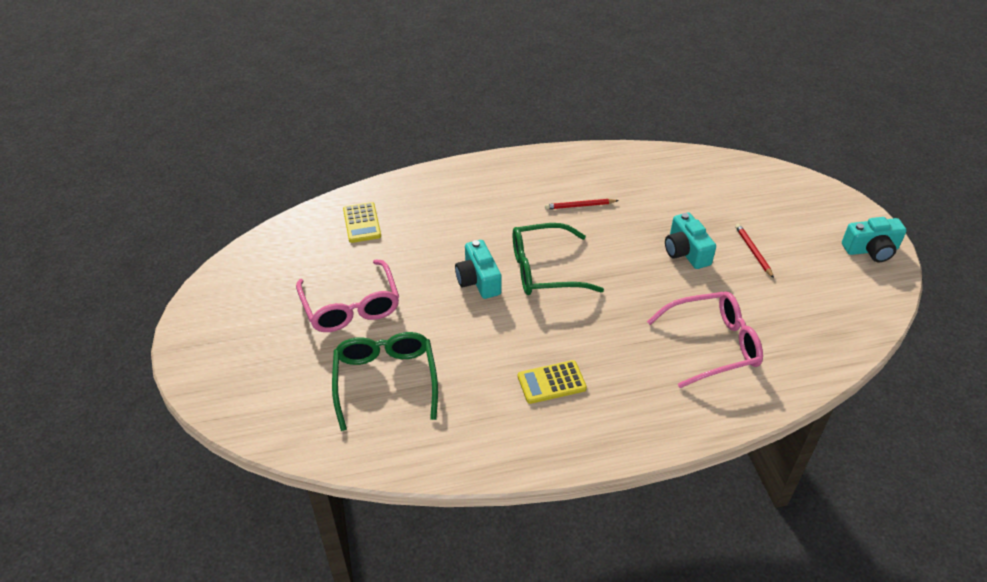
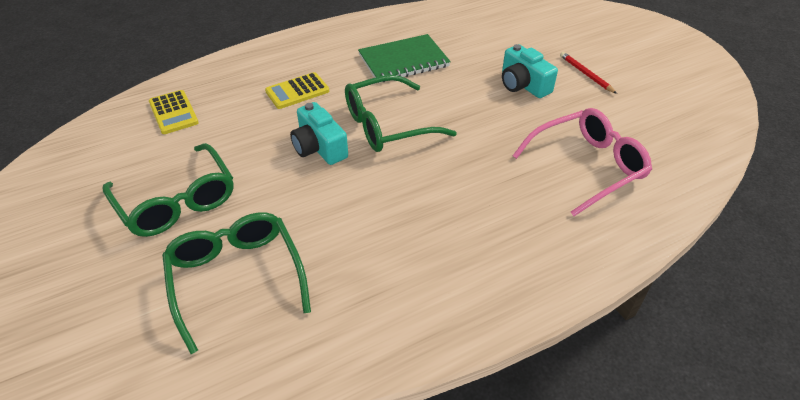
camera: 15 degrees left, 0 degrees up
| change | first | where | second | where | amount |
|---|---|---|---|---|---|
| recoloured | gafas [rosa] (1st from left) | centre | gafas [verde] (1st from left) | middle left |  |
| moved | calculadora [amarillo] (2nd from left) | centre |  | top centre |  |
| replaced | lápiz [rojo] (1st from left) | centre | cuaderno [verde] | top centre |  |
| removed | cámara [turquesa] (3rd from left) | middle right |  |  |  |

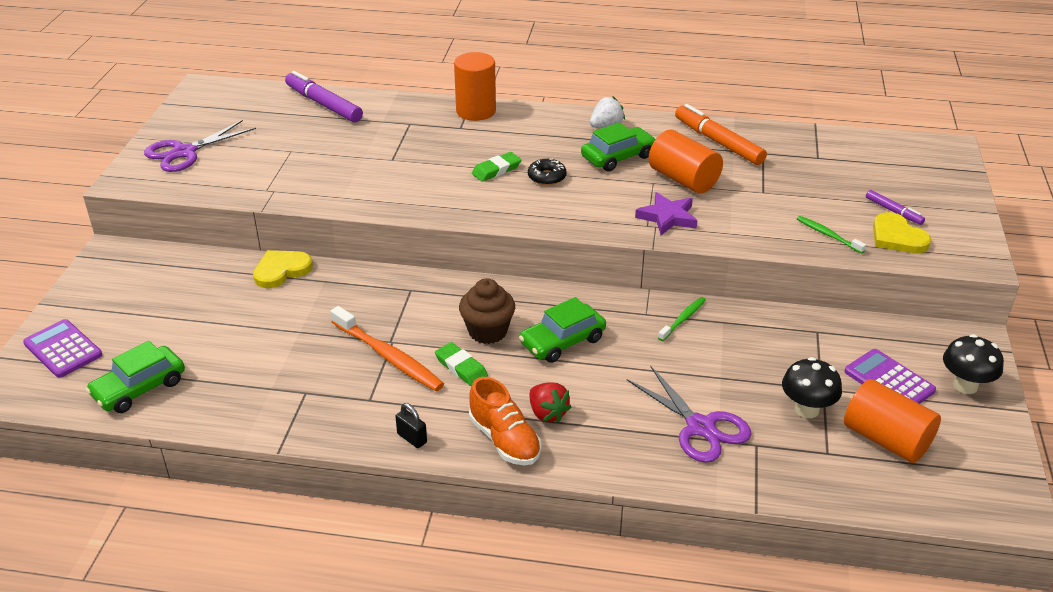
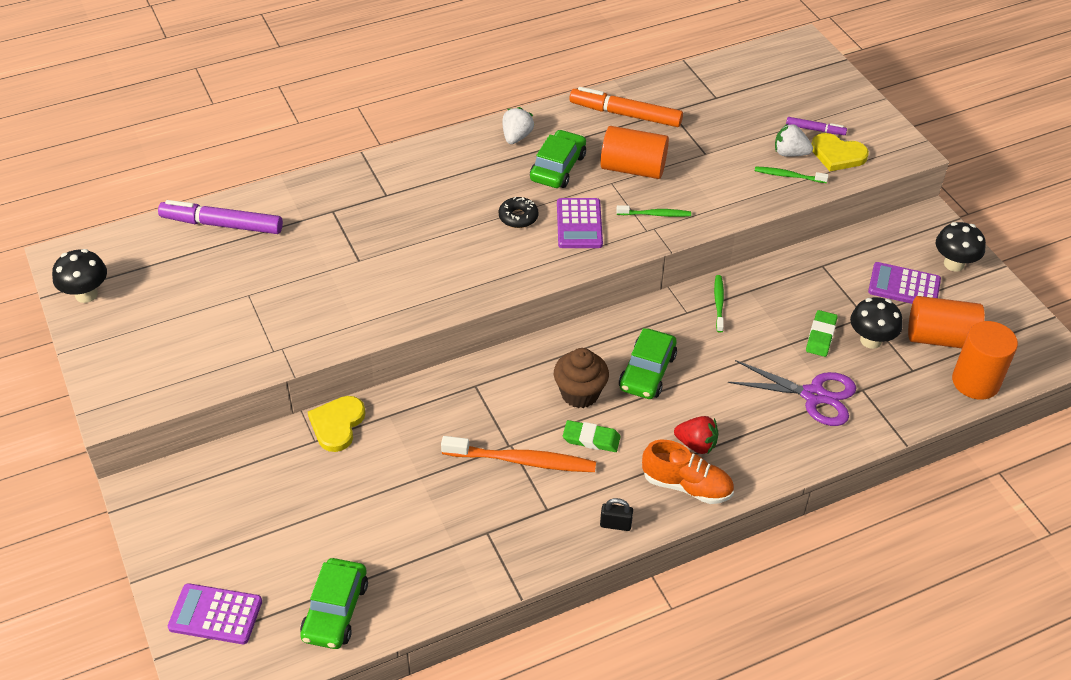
camera: 35 degrees left, 10 degrees up
| change | first | where | second | where | amount |
|---|---|---|---|---|---|
| added |  |  | seta [negro] (1st from left) | middle left |  |
| added |  |  | calculadora [morado] (2nd from left) | top centre |  |
| replaced | estrella [morado] | centre | cepillo de dientes [verde] (1st from left) | top centre |  |
| added |  |  | fresa [blanco] (2nd from left) | top right |  |
| moved | goma de borrar [verde] (2nd from left) | top centre |  | middle right |  |
| moved | cilindro [naranja] (1st from left in the first image) | top centre | cilindro [naranja] (3rd from left) | middle right |  |
| removed | tijeras [morado] (1st from left) | top left |  |  |  |

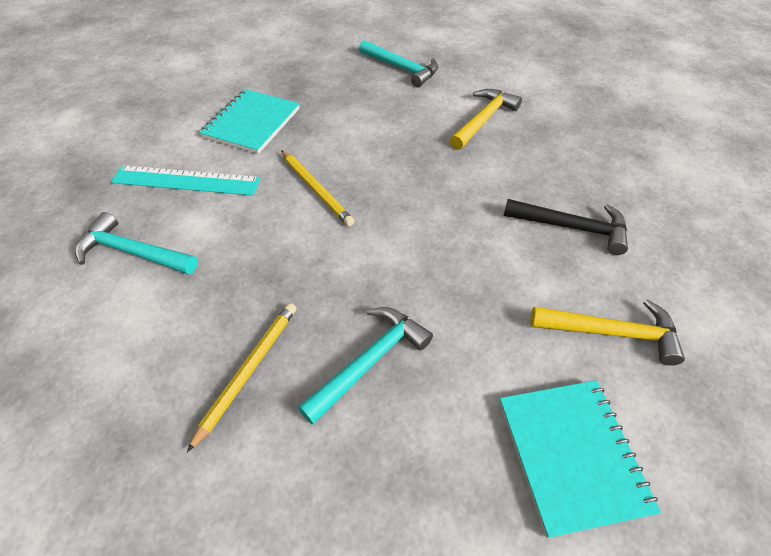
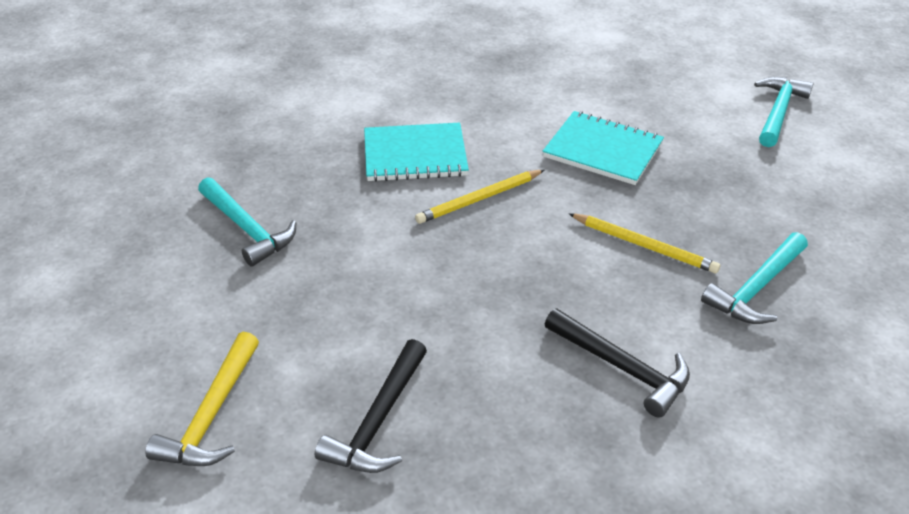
camera: 95 degrees right, 10 degrees down
| change | first | where | second | where | amount |
|---|---|---|---|---|---|
| moved | cuaderno [turquesa] (2nd from left in the first image) | bottom right | cuaderno [turquesa] (1st from left) | top centre |  |
| recoloured | martillo [amarillo] (1st from left) | top centre | martillo [negro] (2nd from left) | bottom right |  |
| moved | lápiz [amarillo] (1st from left in the first image) | bottom left | lápiz [amarillo] (2nd from left) | middle right |  |
| moved | martillo [turquesa] (1st from left in the first image) | middle left | martillo [turquesa] (3rd from left) | top right |  |
| removed | regla [turquesa] | top left |  |  |  |

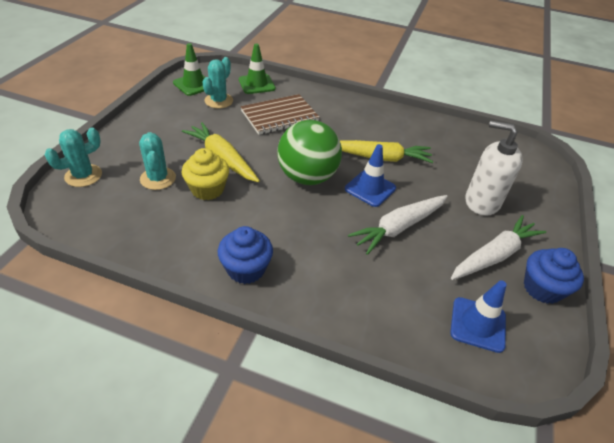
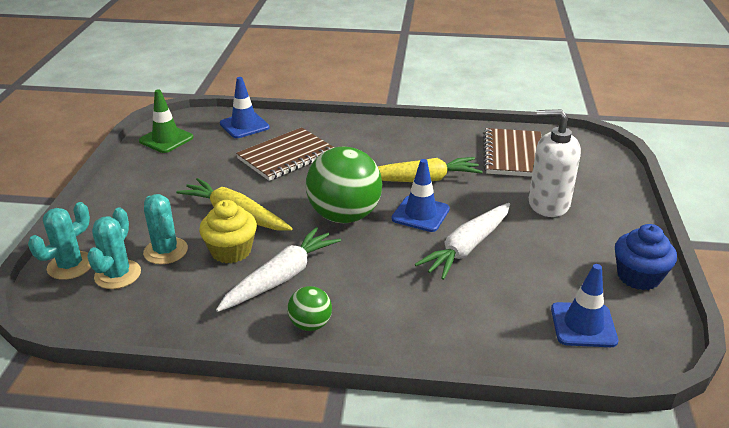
camera: 10 degrees left, 10 degrees down
| change | first | where | second | where | amount |
|---|---|---|---|---|---|
| moved | cactus [turquesa] (3rd from left in the first image) | top centre | cactus [turquesa] (2nd from left) | middle left |  |
| moved | zanahoria [blanco] (2nd from left in the first image) | middle right | zanahoria [blanco] (1st from left) | centre |  |
| recoloured | cono de tráfico [verde] (2nd from left) | top centre | cono de tráfico [azul] (1st from left) | top centre |  |
| replaced | magdalena [azul] (1st from left) | centre | pelota [verde] (1st from left) | bottom centre |  |
| added |  |  | cuaderno [marrón] (2nd from left) | middle right |  |

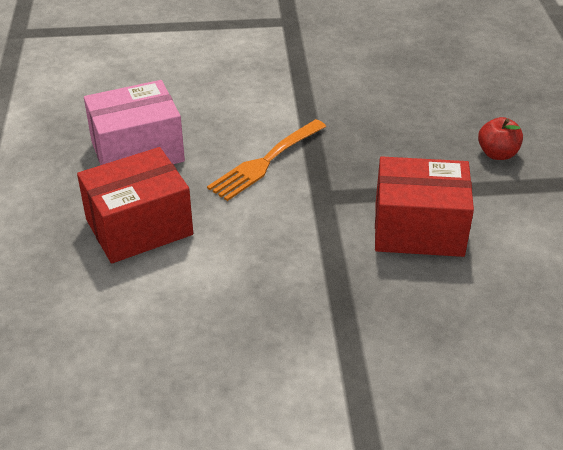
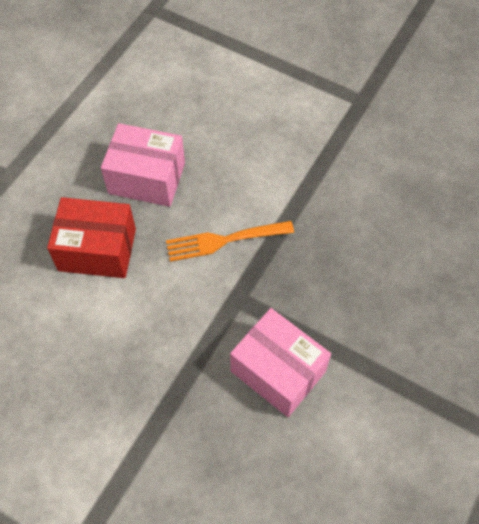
camera: 35 degrees right, 20 degrees up
| change | first | where | second | where | amount |
|---|---|---|---|---|---|
| recoloured | caja [rojo] (2nd from left) | middle right | caja [rosa] (2nd from left) | bottom centre |  |
| removed | manzana [rojo] | top right |  |  |  |

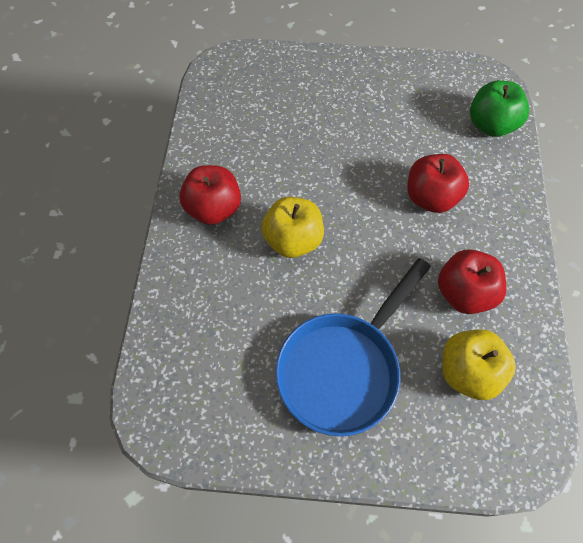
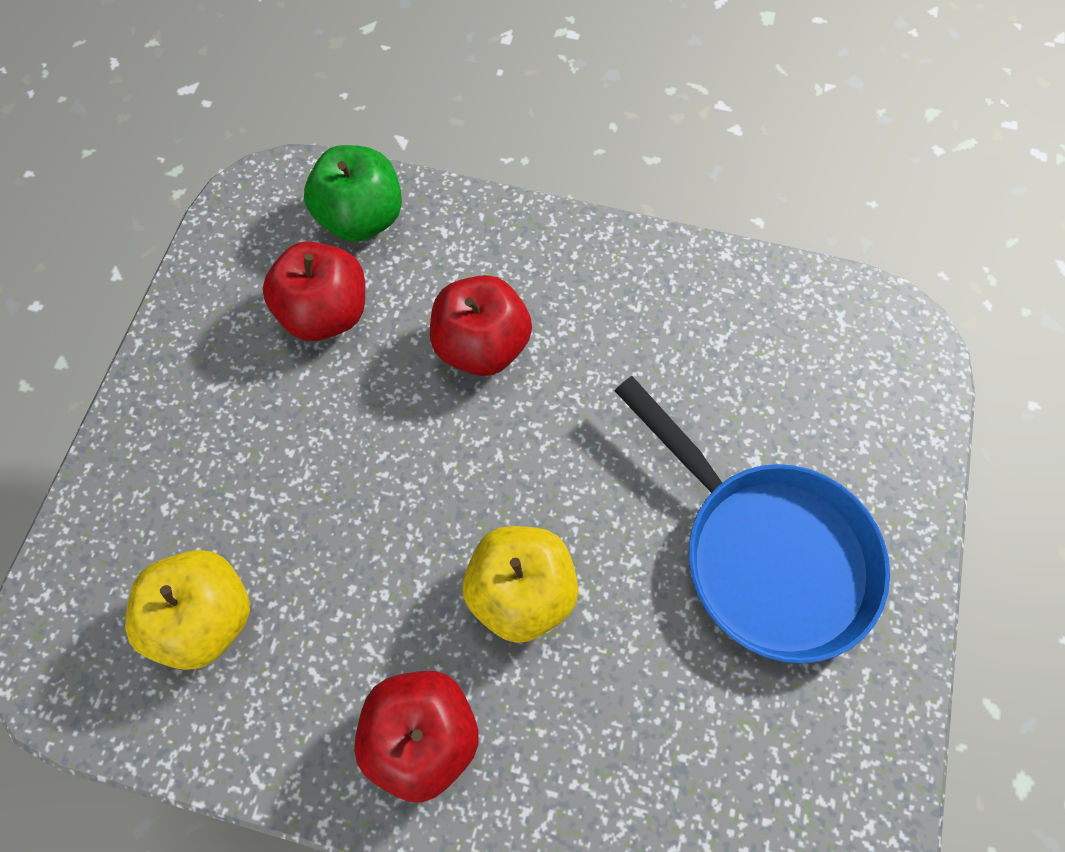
camera: 80 degrees left, 5 degrees up
| change | first | where | second | where | amount |
|---|---|---|---|---|---|
| moved | manzana [amarillo] (2nd from left in the first image) | bottom right | manzana [amarillo] (1st from left) | bottom left |  |
| moved | manzana [rojo] (3rd from left in the first image) | middle right | manzana [rojo] (1st from left) | middle left |  |

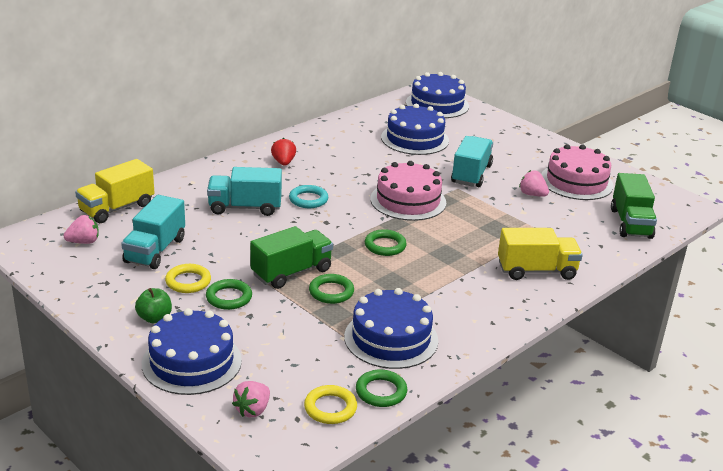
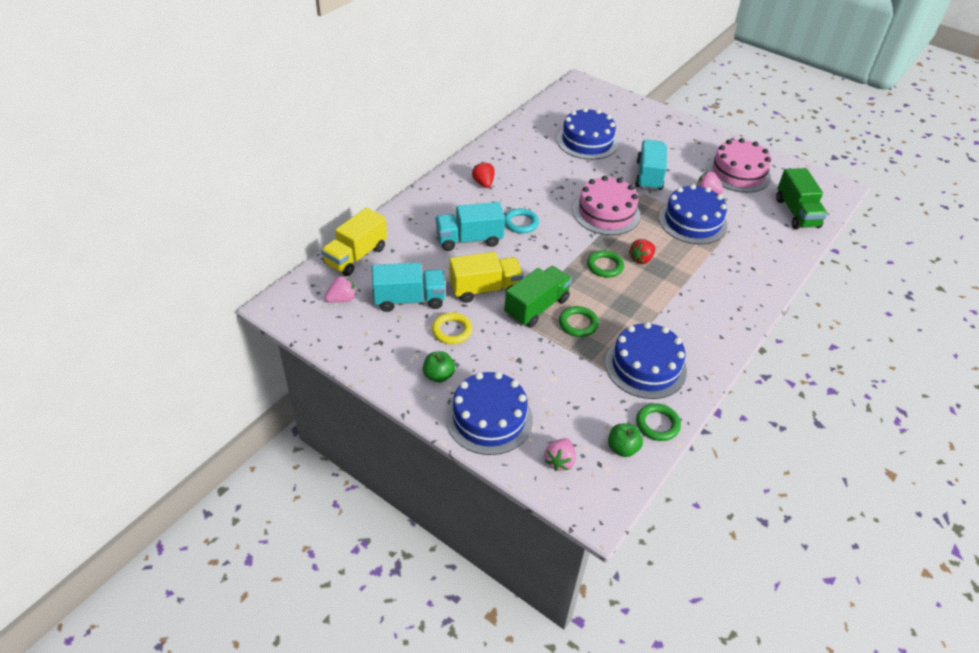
camera: 10 degrees left, 15 degrees up
| change | first | where | second | where | amount |
|---|---|---|---|---|---|
| turned | camión [turquesa] (1st from left) | middle left |  | centre | 105 degrees counterclockwise |
| moved | camión [amarillo] (2nd from left) | middle right |  | centre |  |
| replaced | anillo [amarillo] (2nd from left) | bottom centre | manzana [verde] (2nd from left) | bottom centre |  |
| added |  |  | fresa [rojo] (2nd from left) | centre |  |
| moved | tarta [azul] (4th from left) | top centre |  | top right |  |
| removed | anillo [verde] (1st from left) | middle left |  |  |  |

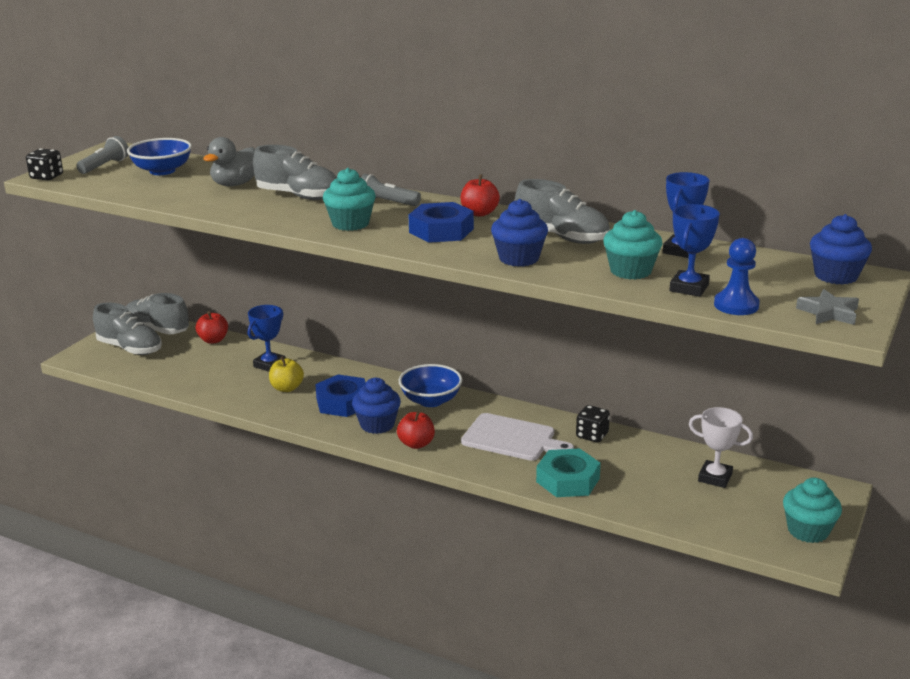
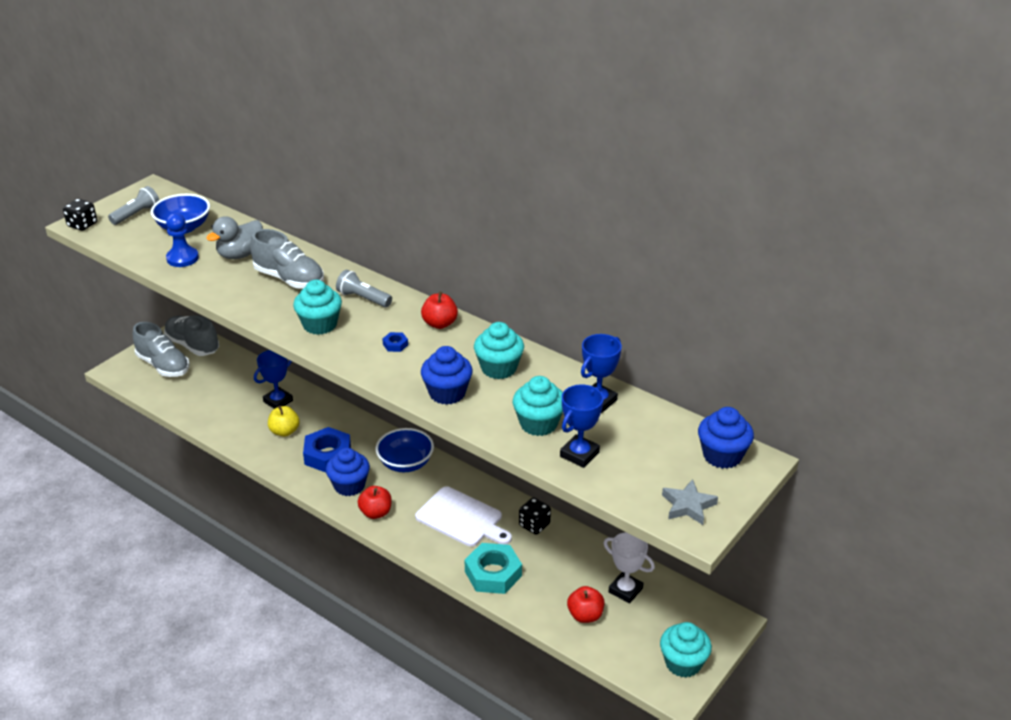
camera: 10 degrees right, 10 degrees up
| change | first | where | second | where | amount |
|---|---|---|---|---|---|
| moved | peón [azul] | middle right |  | middle left |  |
| resized | tuerca [azul] (2nd from left) | top centre |  | centre | x0.43 |
| replaced | zapato [gris] (4th from left) | top centre | magdalena [turquesa] (2nd from left) | centre |  |
| moved | manzana [rojo] (1st from left in the first image) | middle left | manzana [rojo] (3rd from left) | bottom centre |  |

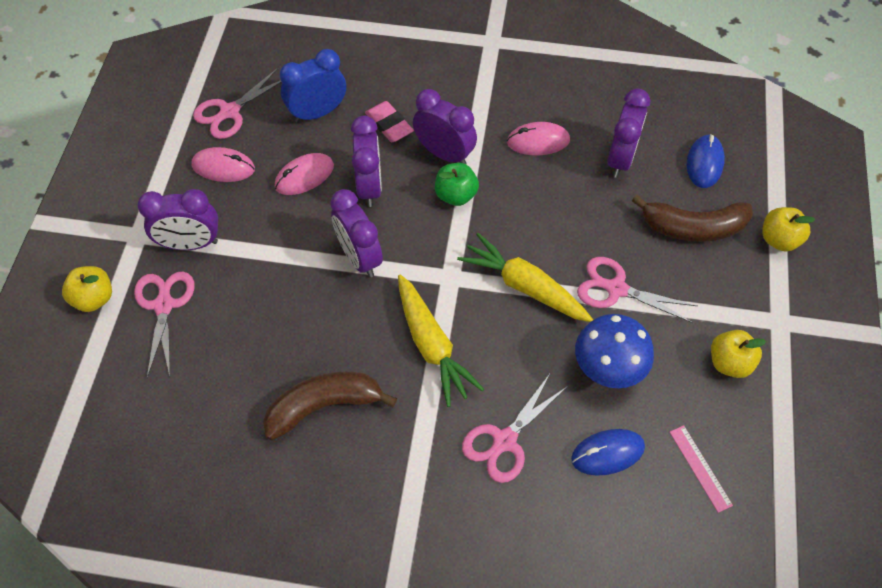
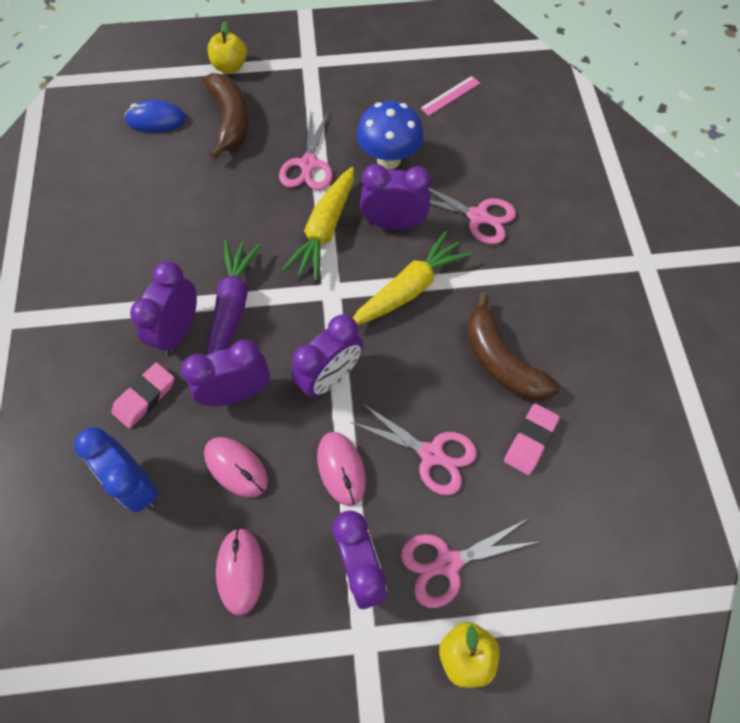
camera: 105 degrees left, 5 degrees up
| change | first | where | second | where | amount |
|---|---|---|---|---|---|
| replaced | manzana [verde] | top centre | zanahoria [morado] | middle left |  |
| moved | ratón [rosa] (3rd from left) | top centre |  | centre |  |
| moved | tijeras [rosa] (2nd from left) | top left |  | centre |  |
| moved | despertador [morado] (5th from left) | top right |  | top centre |  |
| added |  |  | goma de borrar [rosa] (2nd from left) | middle right |  |
| removed | ratón [azul] (1st from left) | bottom right |  |  |  |
| removed | manzana [amarillo] (2nd from left) | middle right |  |  |  |

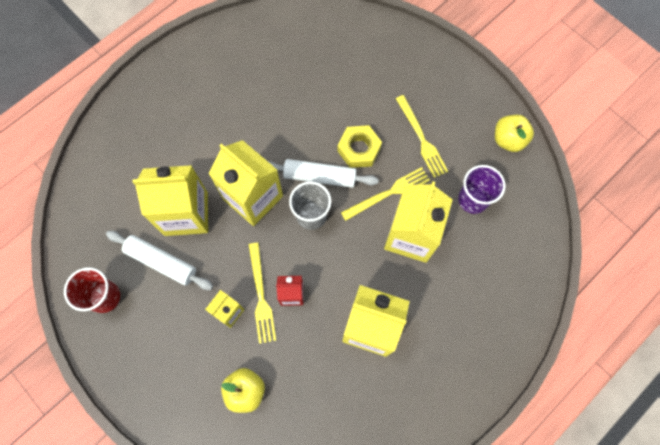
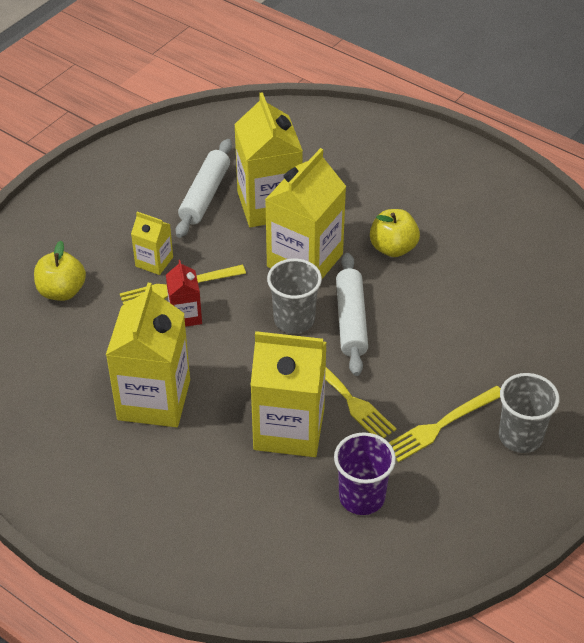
camera: 80 degrees right, 25 degrees down
| change | first | where | second | where | amount |
|---|---|---|---|---|---|
| moved | manzana [amarillo] (2nd from left) | top right |  | middle right |  |
| added |  |  | vaso [gris] (2nd from left) | middle right |  |
| removed | vaso [rojo] | middle left |  |  |  |
| removed | tuerca [amarillo] | top centre |  |  |  |

